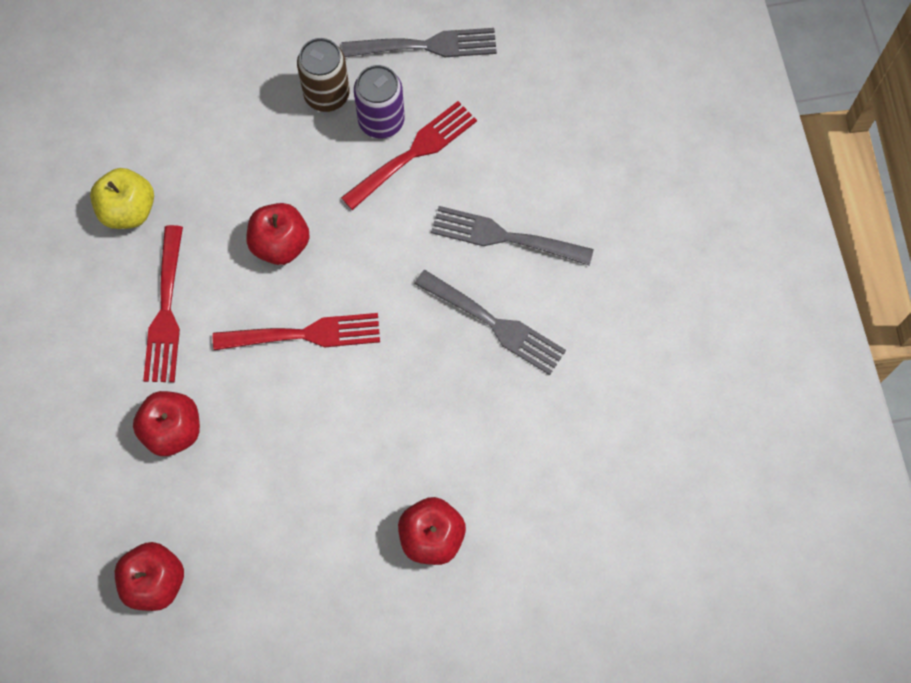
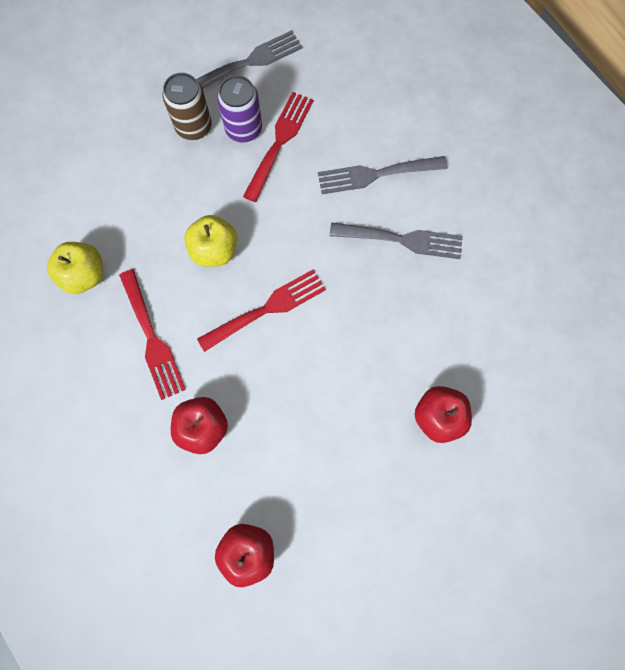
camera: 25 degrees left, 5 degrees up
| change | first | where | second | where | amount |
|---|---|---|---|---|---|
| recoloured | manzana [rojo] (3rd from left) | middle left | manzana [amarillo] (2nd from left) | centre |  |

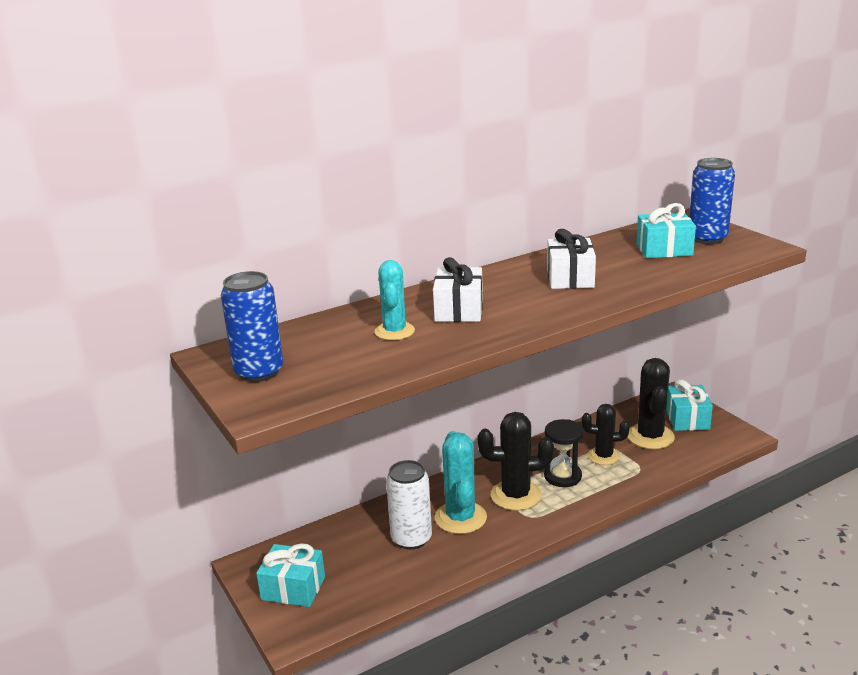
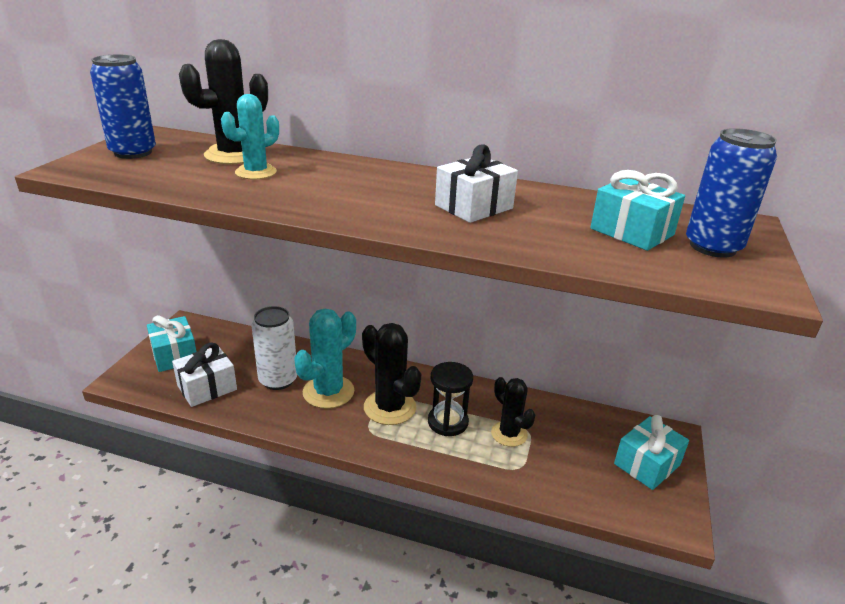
camera: 45 degrees right, 5 degrees up
| change | first | where | second | where | amount |
|---|---|---|---|---|---|
| moved | regalo [blanco] (1st from left) | centre |  | middle left |  |
| moved | cactus [negro] (3rd from left in the first image) | middle right | cactus [negro] (1st from left) | top left |  |

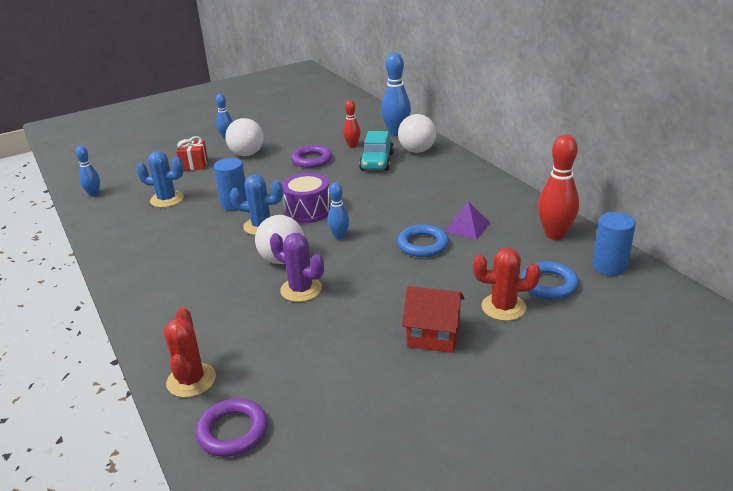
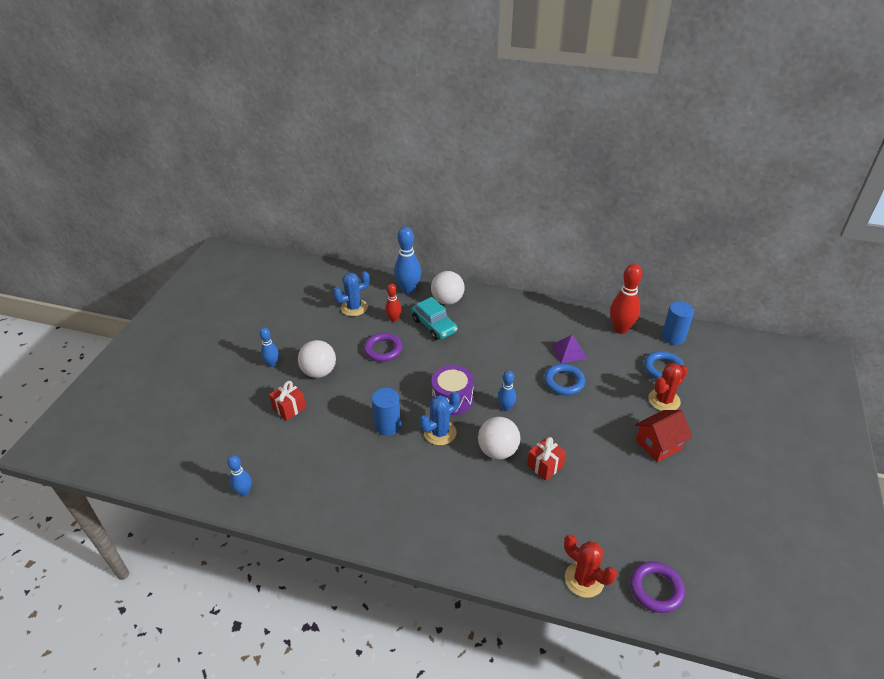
camera: 45 degrees left, 10 degrees up
| change | first | where | second | where | amount |
|---|---|---|---|---|---|
| moved | cactus [azul] (1st from left) | middle left |  | centre |  |
| replaced | cactus [morado] | centre | regalo [rojo] (2nd from left) | bottom centre |  |

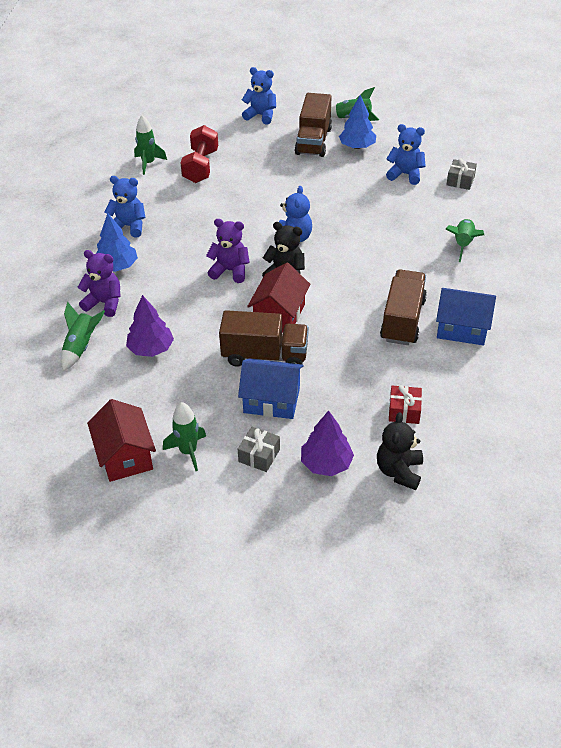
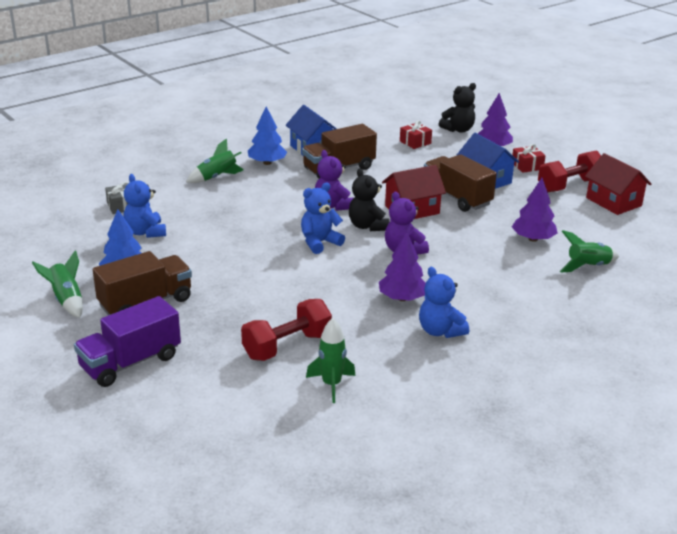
camera: 135 degrees left, 15 degrees down
| change | first | where | second | where | amount |
|---|---|---|---|---|---|
| replaced | osito [azul] (2nd from left) | top centre | camión [morado] | middle left |  |
| moved | árbol [azul] (1st from left in the first image) | top left | árbol [azul] (2nd from left) | top centre |  |
| moved | osito [morado] (1st from left) | middle left |  | centre |  |
| added |  |  | árbol [morado] (1st from left) | centre |  |
| recoloured | regalo [gris] (1st from left) | centre | regalo [rojo] (2nd from left) | top right |  |
| replaced | cohete [verde] (3rd from left) | middle left | mancuerna [rojo] (2nd from left) | top right |  |
| turned | casa [rojo] (1st from left in the first image) | middle left | casa [rojo] (2nd from left) | middle right | 60 degrees counterclockwise |

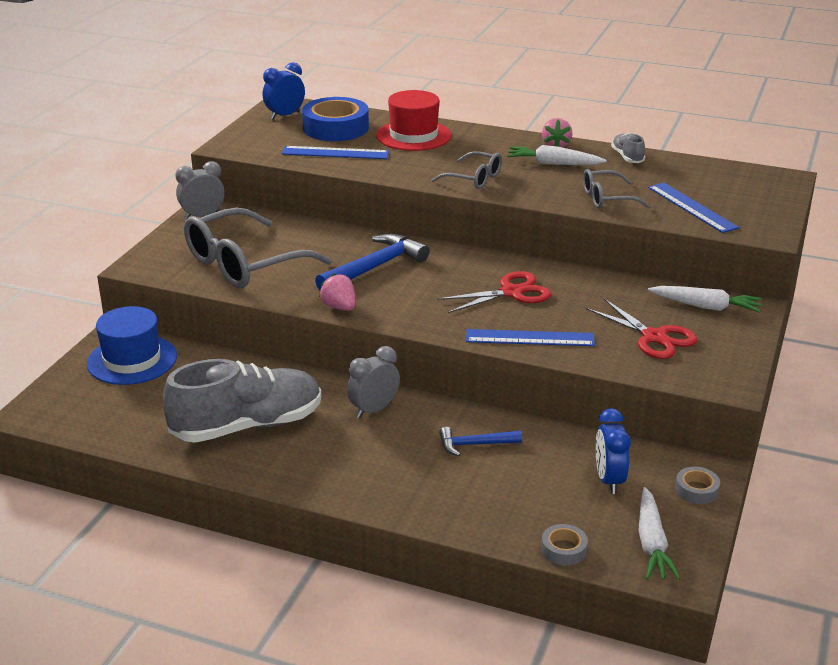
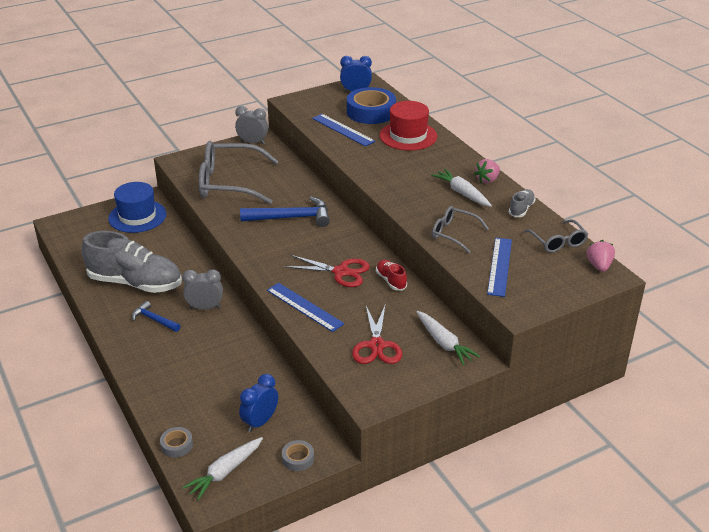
camera: 40 degrees right, 5 degrees up
| change | first | where | second | where | amount |
|---|---|---|---|---|---|
| moved | martillo [azul] (2nd from left in the first image) | centre | martillo [azul] (1st from left) | middle left |  |
| added |  |  | zapato [rojo] | centre |  |
| moved | gafas [gris] (2nd from left in the first image) | top centre | gafas [gris] (3rd from left) | middle right |  |
| moved | fresa [rosa] (1st from left in the first image) | centre | fresa [rosa] (2nd from left) | middle right |  |

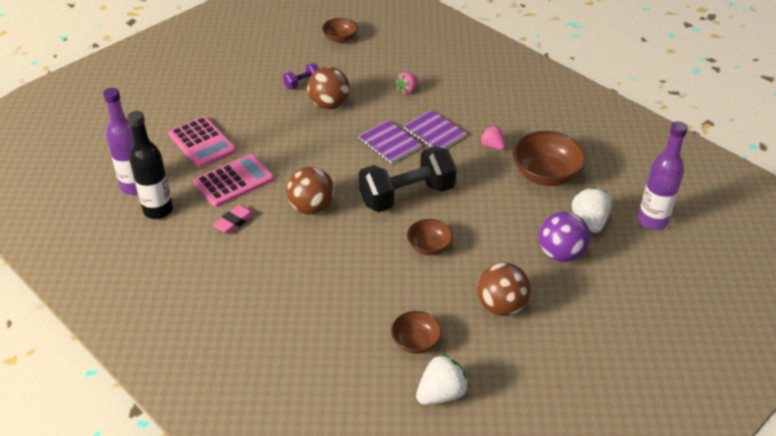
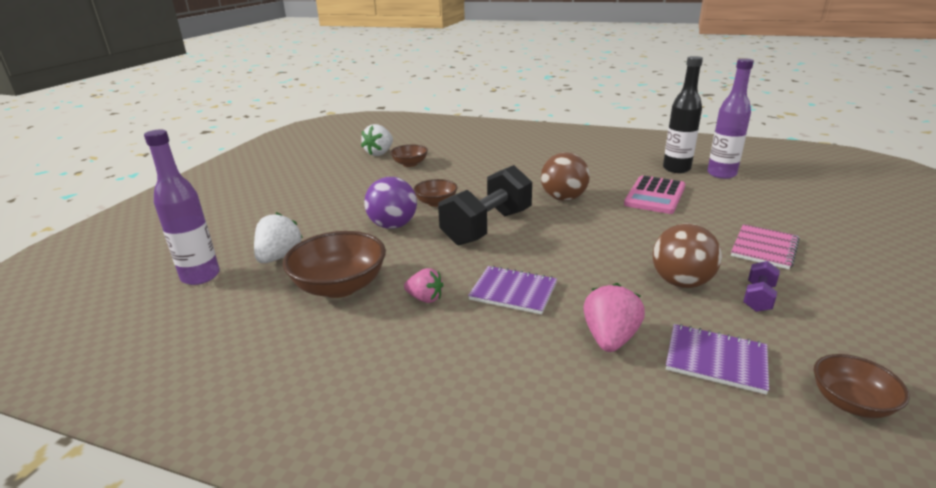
camera: 155 degrees right, 15 degrees down
| change | first | where | second | where | amount |
|---|---|---|---|---|---|
| turned | fresa [blanco] (2nd from left in the first image) | middle right | fresa [blanco] (1st from left) | middle left | 135 degrees counterclockwise |
| moved | pelota [morado] | middle right |  | centre |  |
| resized | fresa [rosa] (1st from left in the first image) | top centre | fresa [rosa] (2nd from left) | centre | x1.51 |
| moved | cuaderno [morado] (1st from left in the first image) | top centre | cuaderno [morado] (2nd from left) | bottom right |  |
| added |  |  | cuaderno [rosa] | middle right |  |
| removed | calculadora [rosa] (1st from left) | top left |  |  |  |
| removed | goma de borrar [rosa] | middle left |  |  |  |
| removed | pelota [marrón] (3rd from left) | centre |  |  |  |

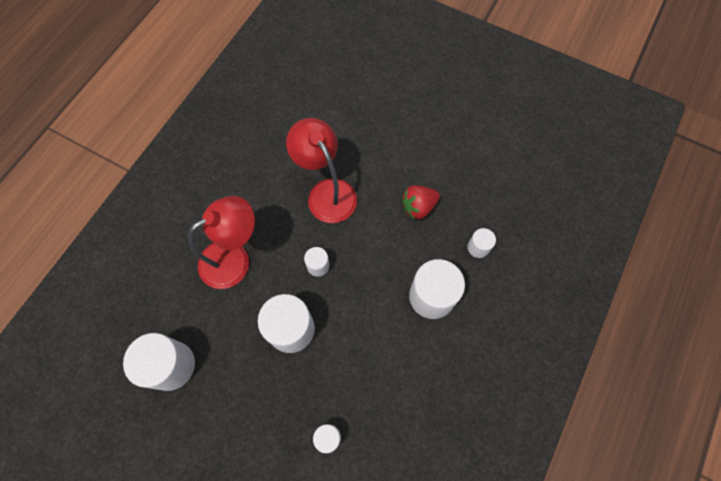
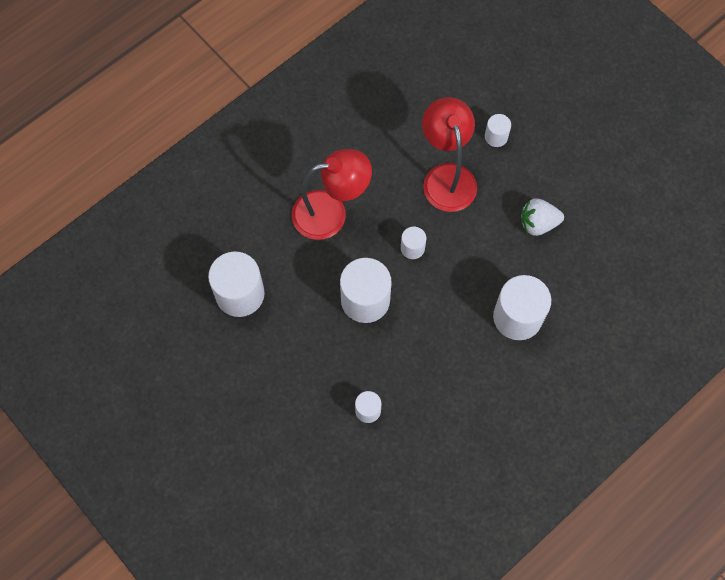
camera: 20 degrees right, 0 degrees up
| change | first | where | second | where | amount |
|---|---|---|---|---|---|
| moved | cilindro [blanco] (6th from left in the first image) | middle right | cilindro [blanco] (5th from left) | top right |  |
| recoloured | fresa [rojo] | centre | fresa [blanco] | middle right |  |

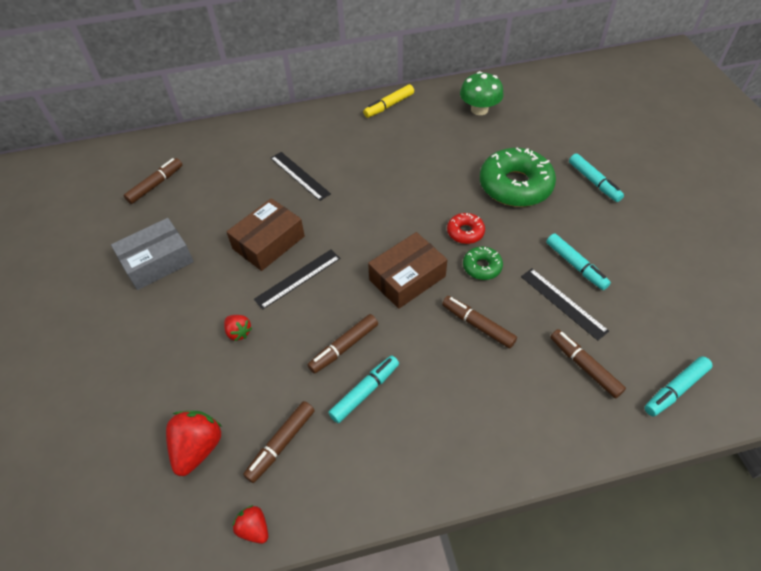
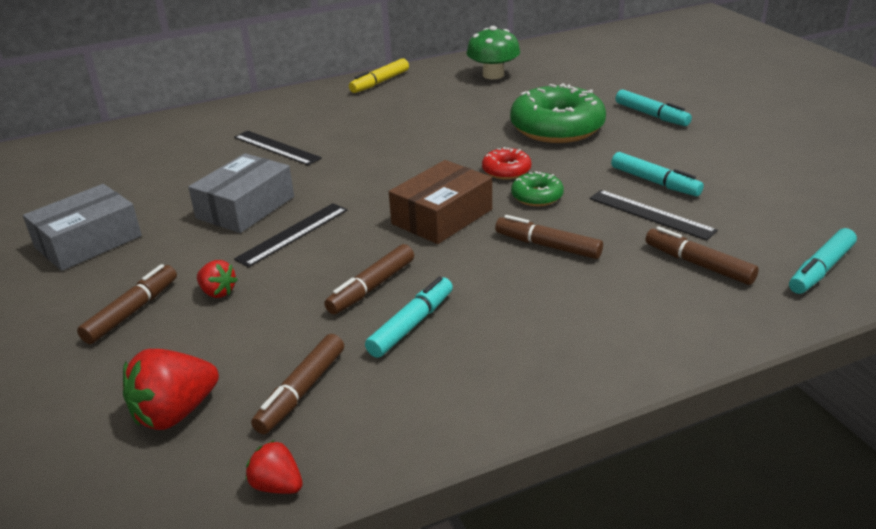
camera: 10 degrees left, 20 degrees down
| change | first | where | second | where | amount |
|---|---|---|---|---|---|
| moved | rotulador [marrón] (1st from left) | top left |  | middle left |  |
| turned | fresa [rojo] (1st from left) | bottom left |  | bottom left | 135 degrees counterclockwise |
| recoloured | caja [marrón] (1st from left) | centre | caja [gris] (2nd from left) | middle left |  |

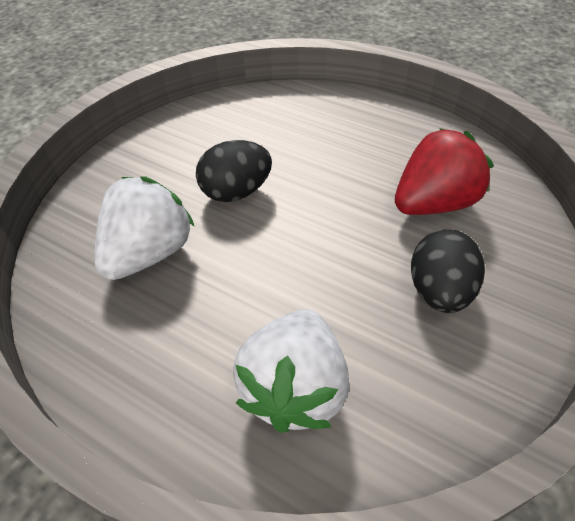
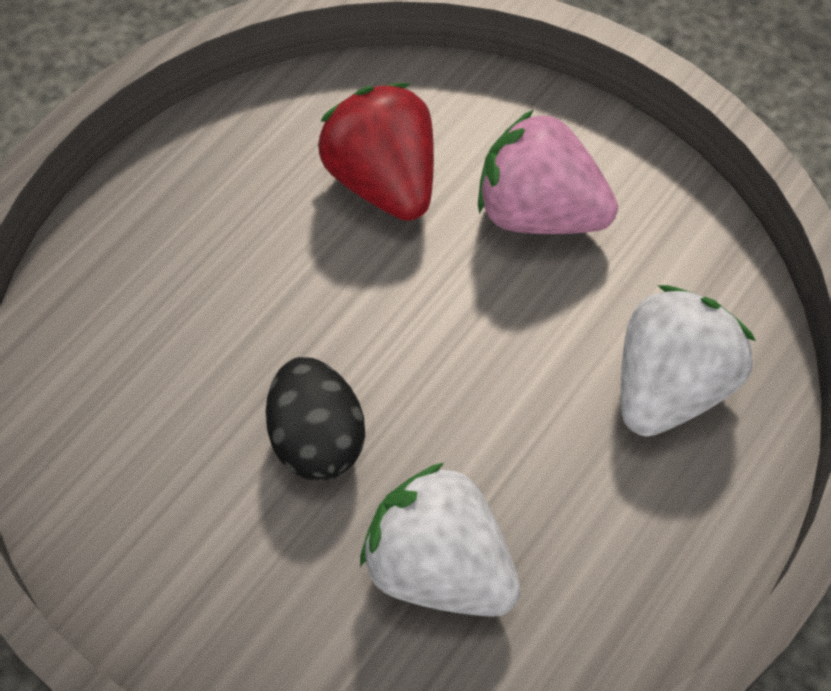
camera: 85 degrees left, 10 degrees up
| change | first | where | second | where | amount |
|---|---|---|---|---|---|
| replaced | huevo [negro] (2nd from left) | middle right | fresa [rosa] | top centre |  |
| turned | fresa [blanco] (2nd from left) | bottom centre |  | middle right | 75 degrees counterclockwise |

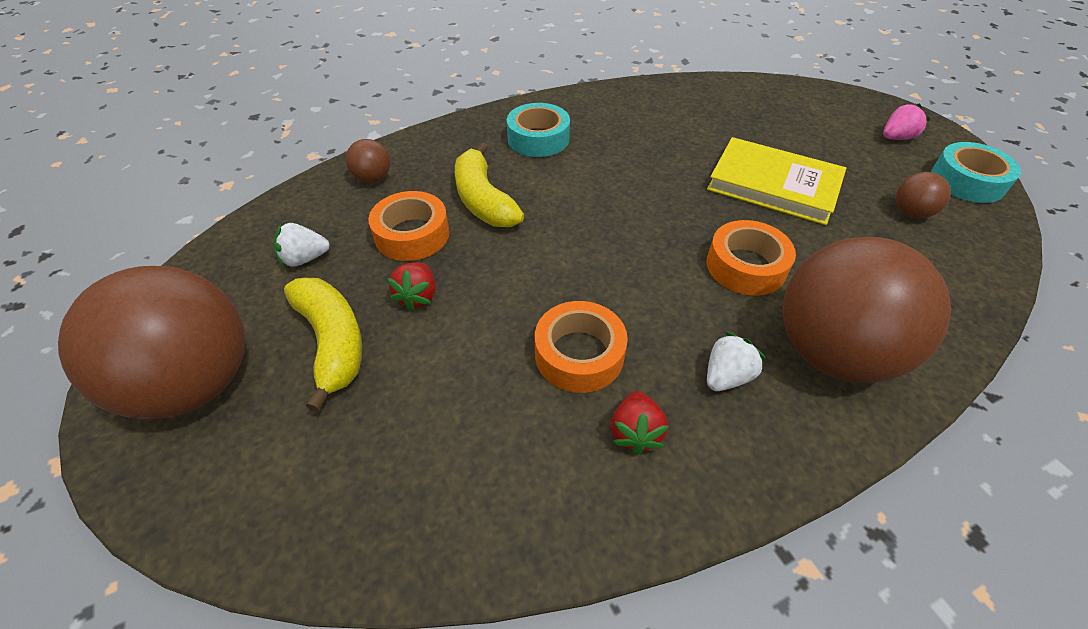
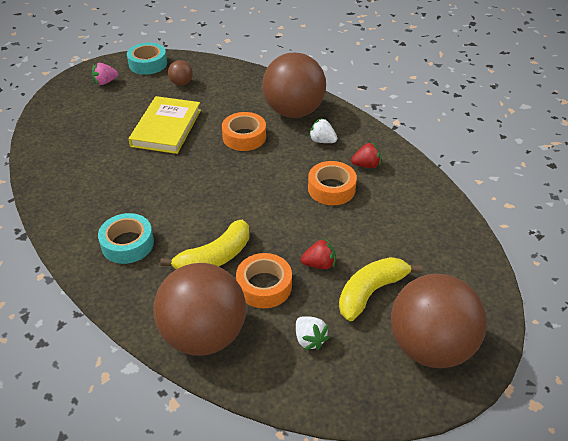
camera: 105 degrees left, 5 degrees down
| change | first | where | second | where | amount |
|---|---|---|---|---|---|
| turned | fresa [rosa] | top right |  | top left | 75 degrees counterclockwise |
| resized | pelota [marrón] (2nd from left) | top centre |  | bottom centre | x2.40 |

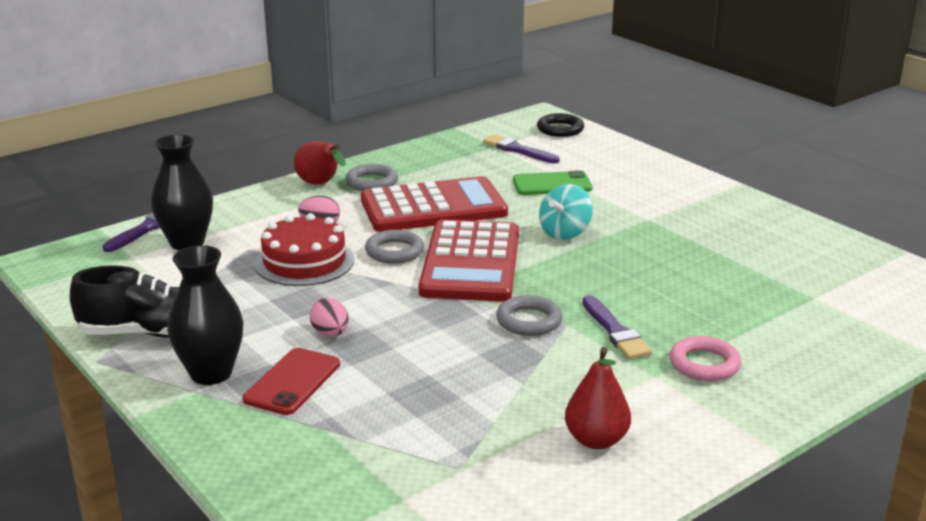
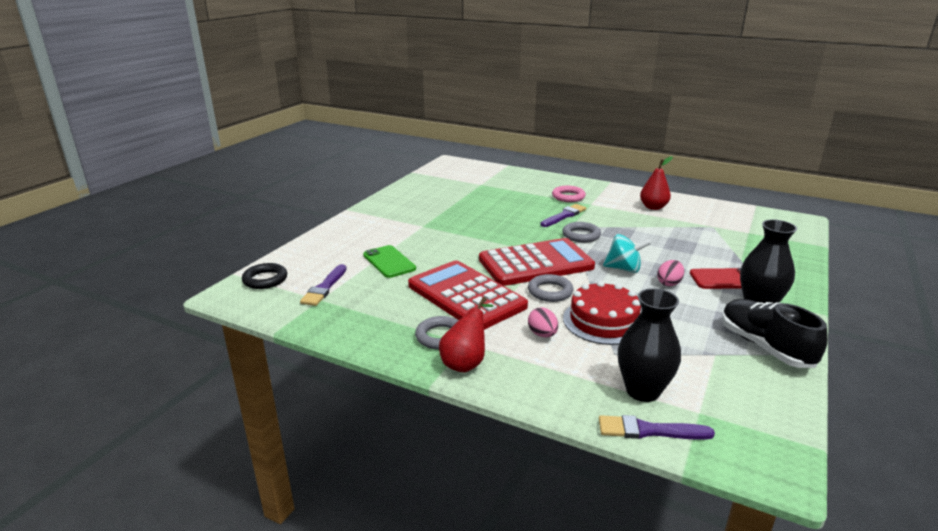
camera: 115 degrees left, 0 degrees up
| change | first | where | second | where | amount |
|---|---|---|---|---|---|
| moved | peonza [turquesa] | centre |  | middle right |  |

